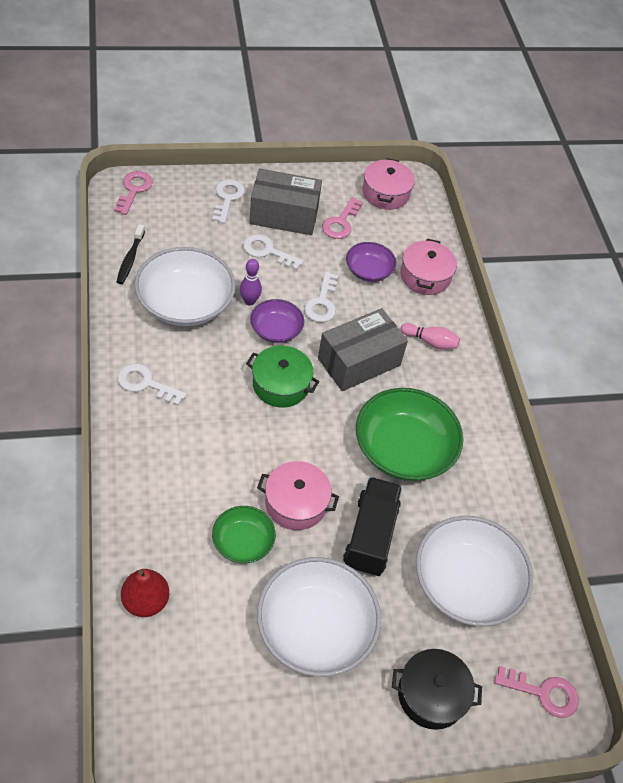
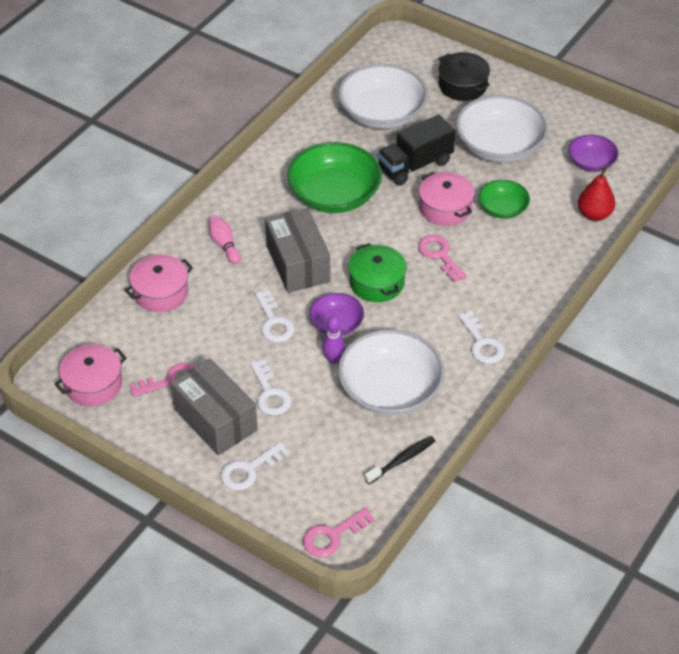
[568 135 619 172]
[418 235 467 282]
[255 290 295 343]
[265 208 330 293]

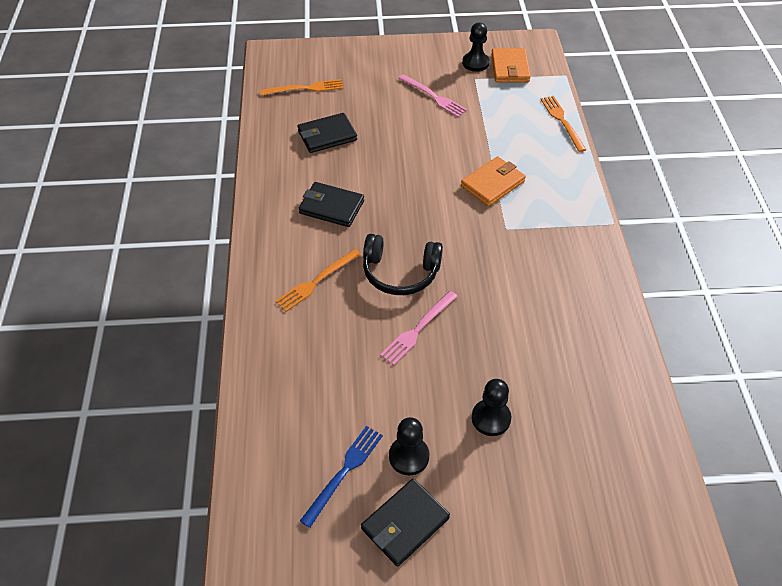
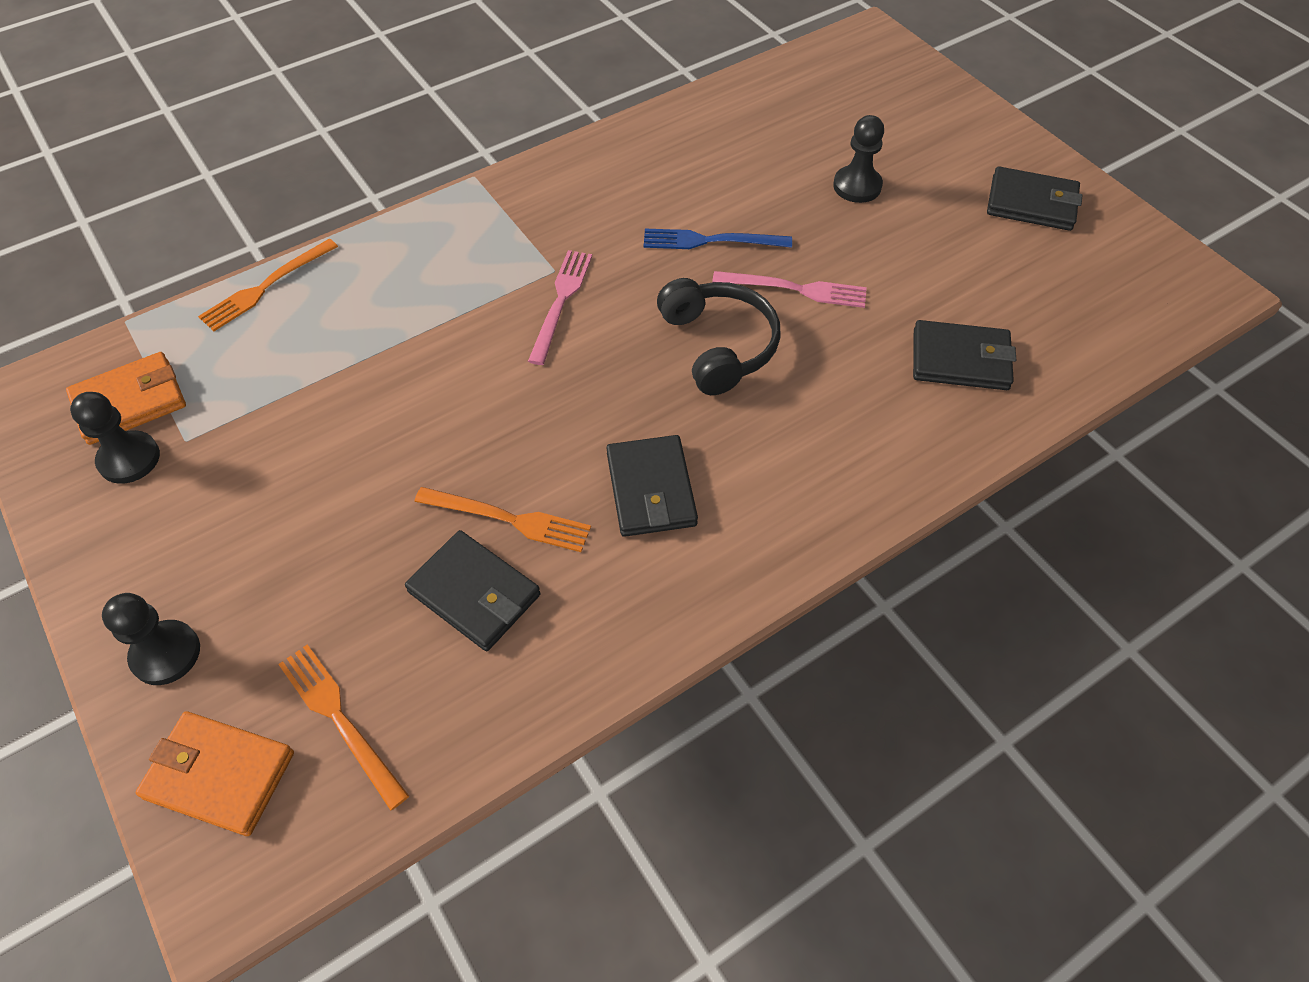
[913 320 1016 390]
[415 487 591 552]
[644 229 792 249]
[102 593 200 685]
[528 250 592 365]
[136 711 294 836]

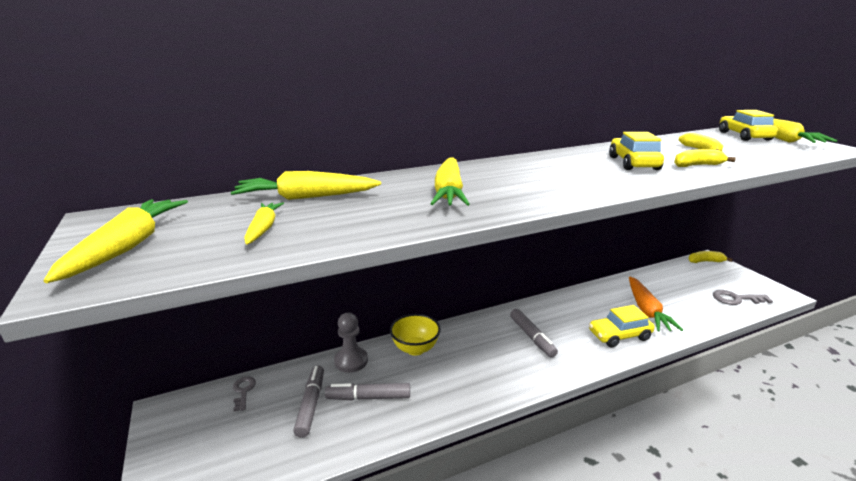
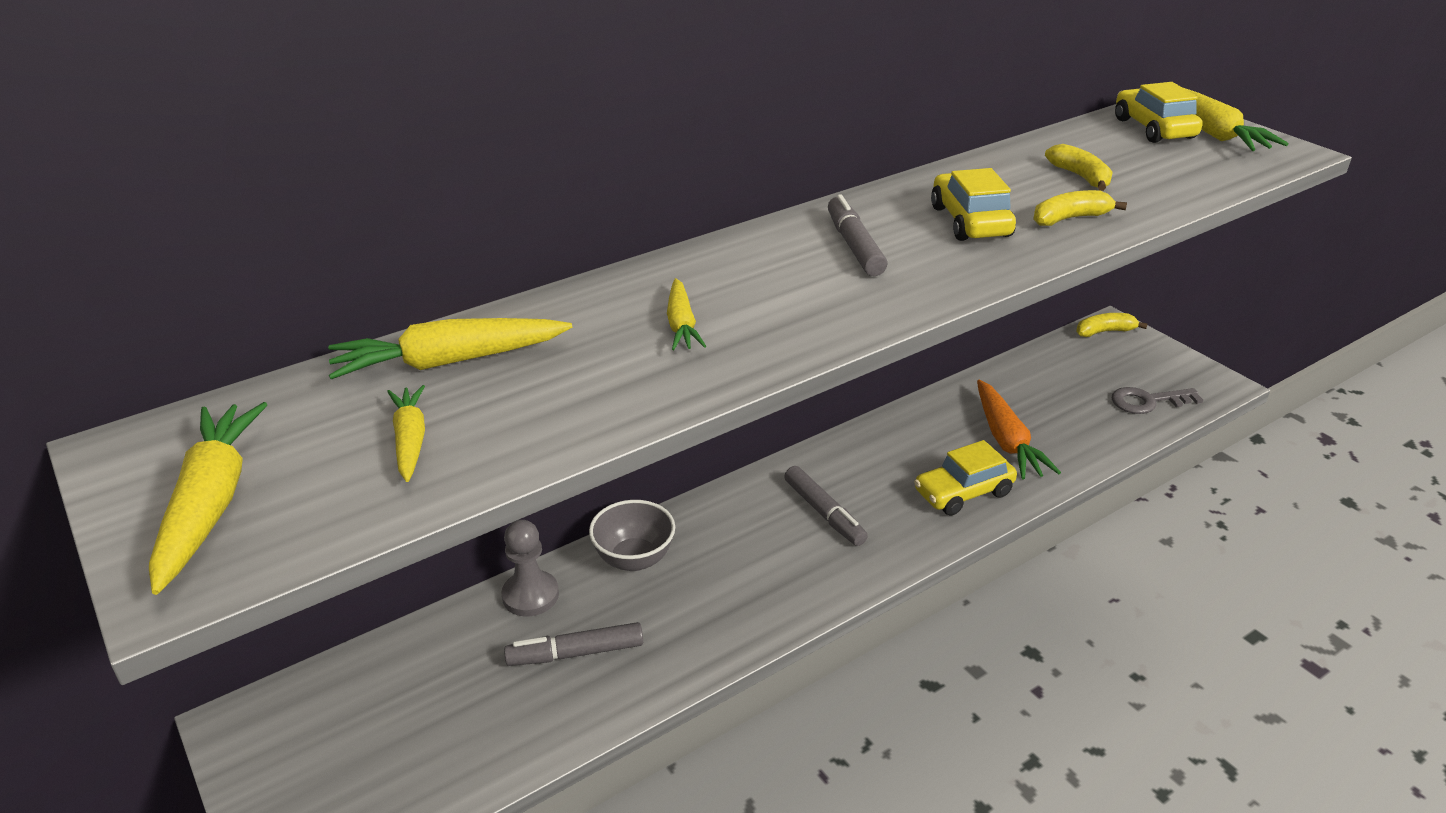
[233 377 256 412] (first image)
[828 194 887 276]
[589 500 675 571]
[667 278 706 350]

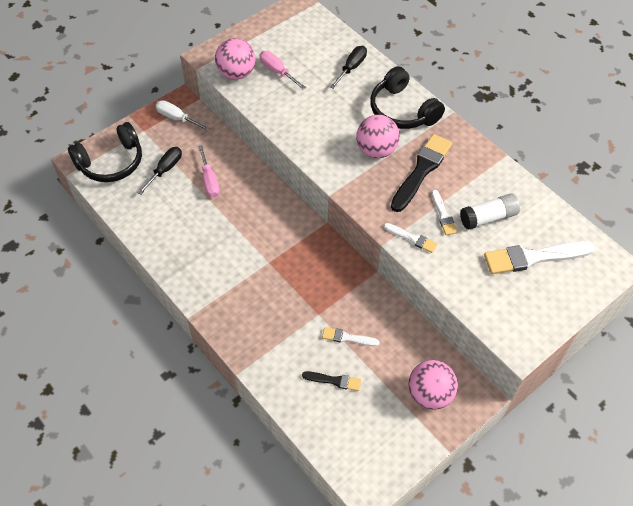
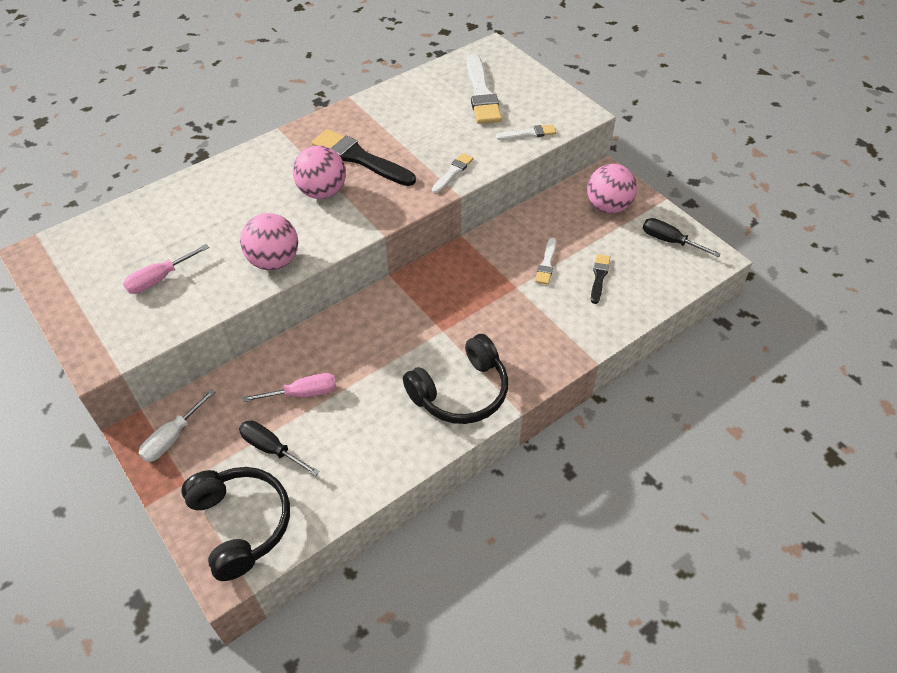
[460 193 520 230] (first image)
[240 213 298 270]
[643 218 721 257]
[403 334 508 424]
[496 124 556 140]

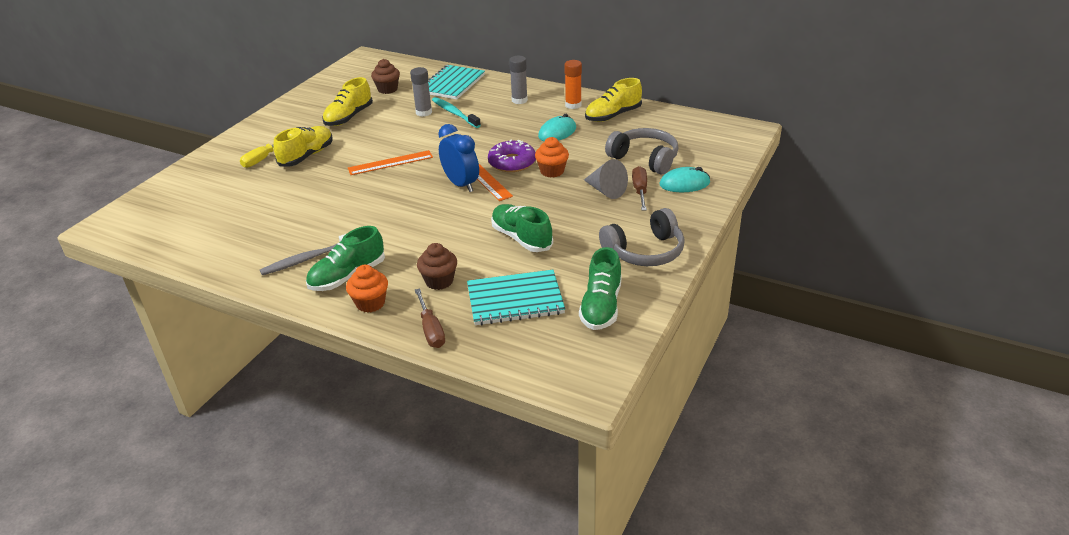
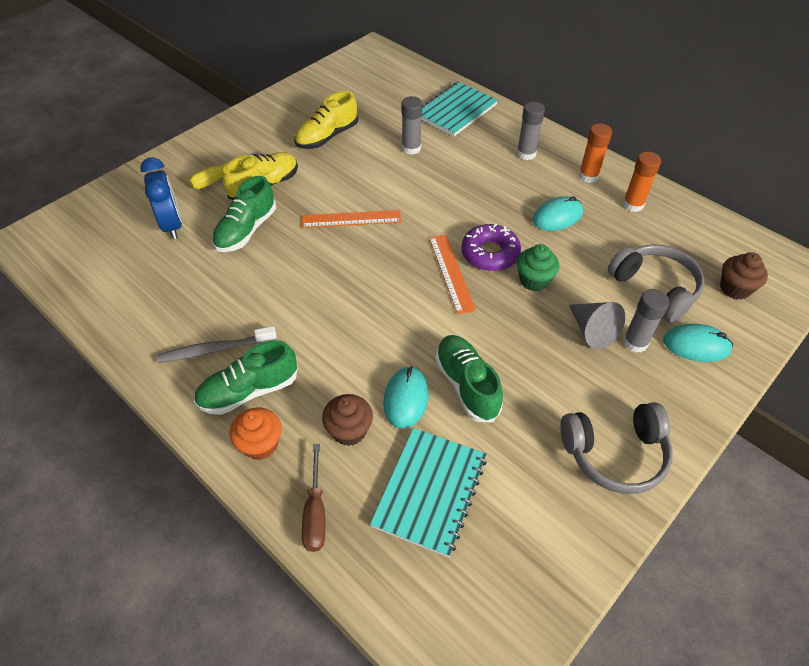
[432 97 481 128] (first image)
[383 366 429 428]
[720 252 768 300]
[140 157 182 239]
[212 176 276 252]
[623 152 661 212]
[623 289 669 353]
[517 244 559 291]
[370 428 487 557]

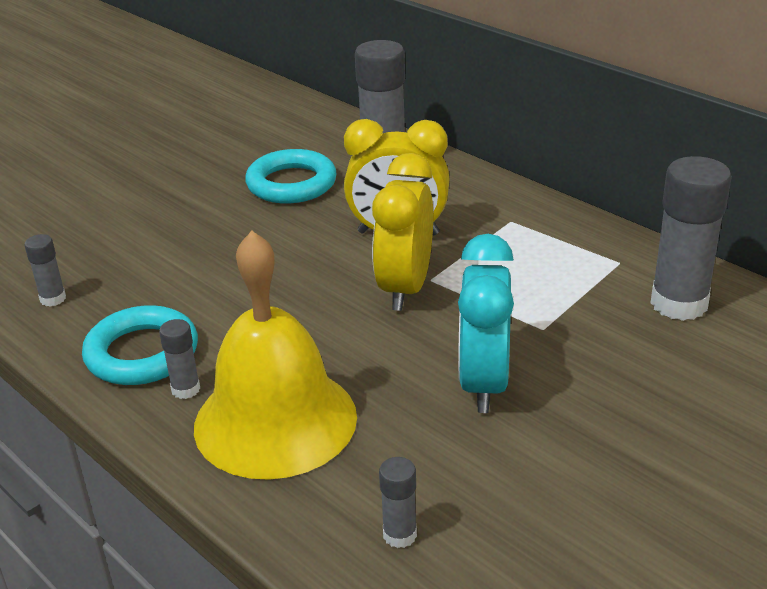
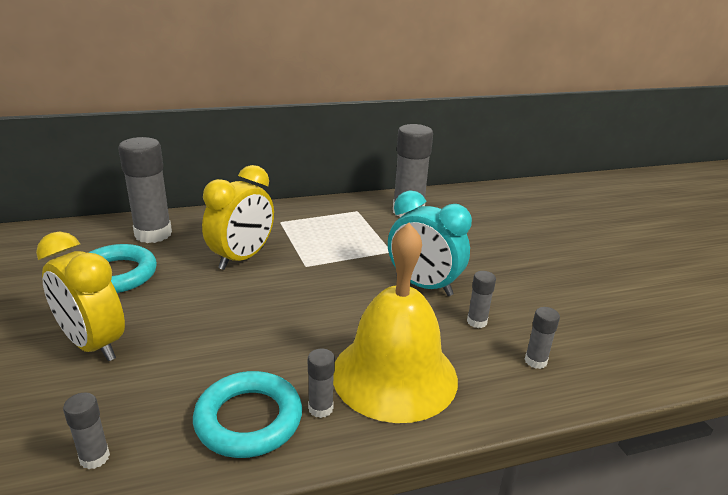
[467 271 496 328]
[36 231 125 361]

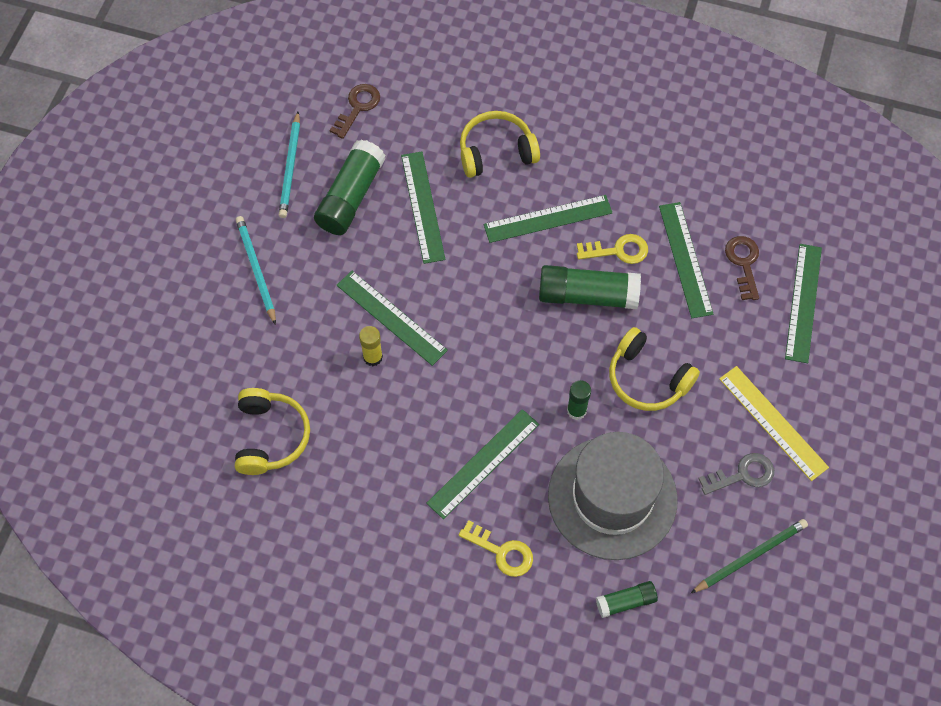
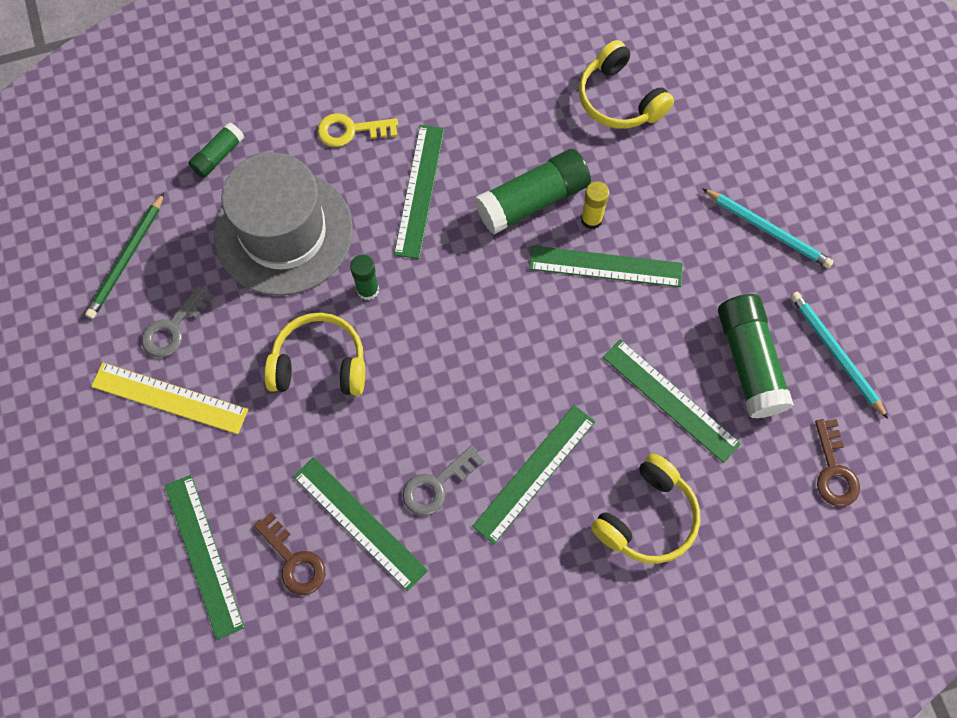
[475 149 591 234]
[403 445 484 516]

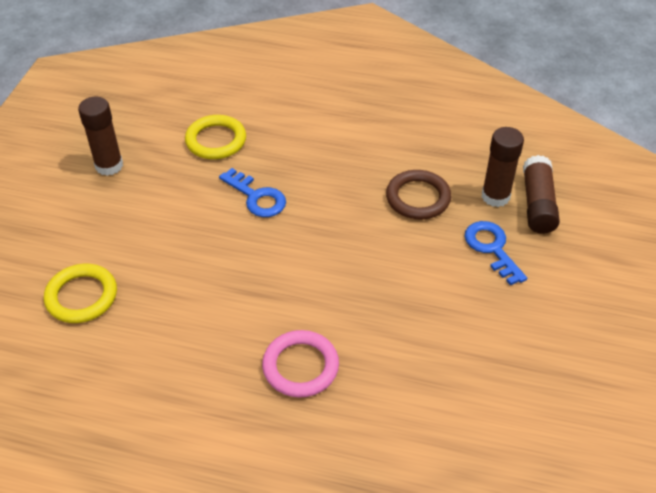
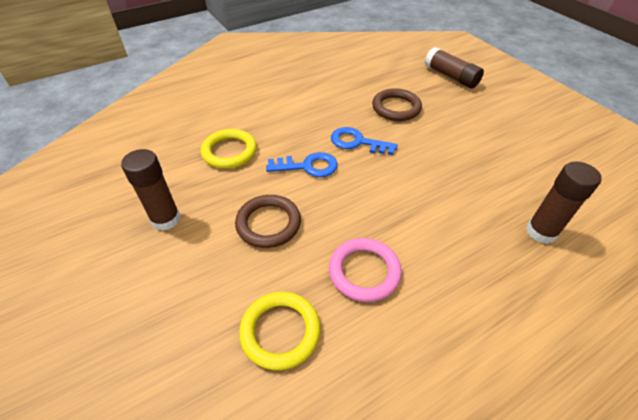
[235 195 301 248]
[329 238 402 302]
[331 127 398 155]
[526 161 602 244]

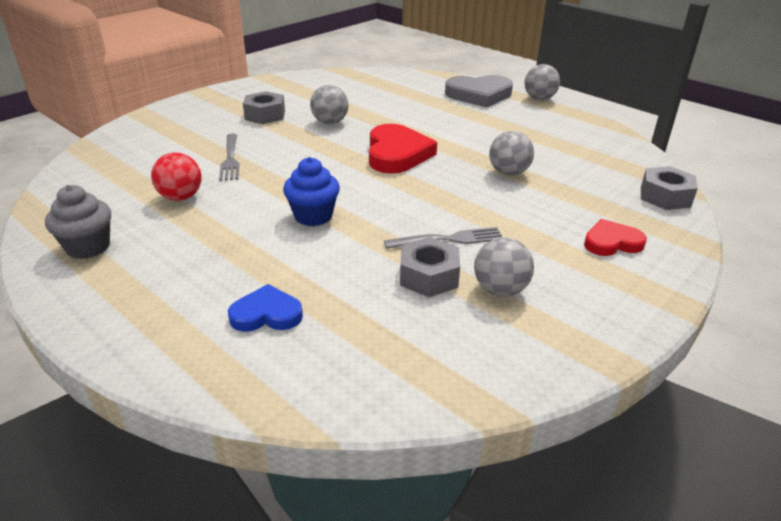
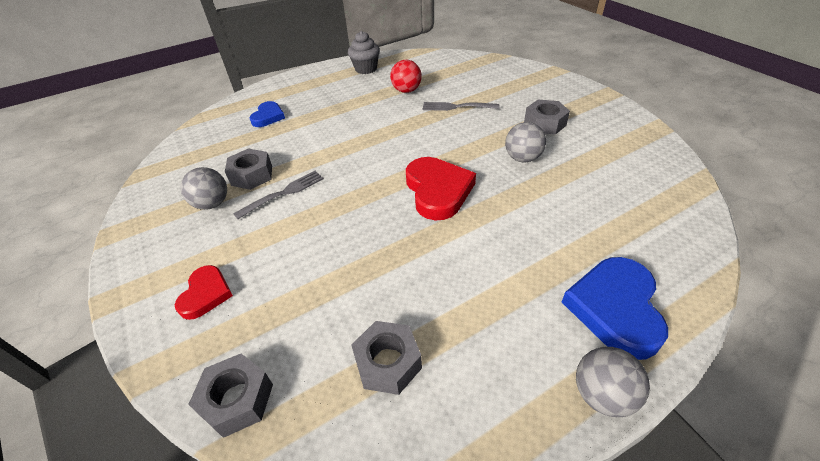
[283 157 340 226] (first image)
[489 131 534 176] (first image)
[352 321 422 395]
[562 257 668 360]
[406 157 476 220]
[233 171 324 219]

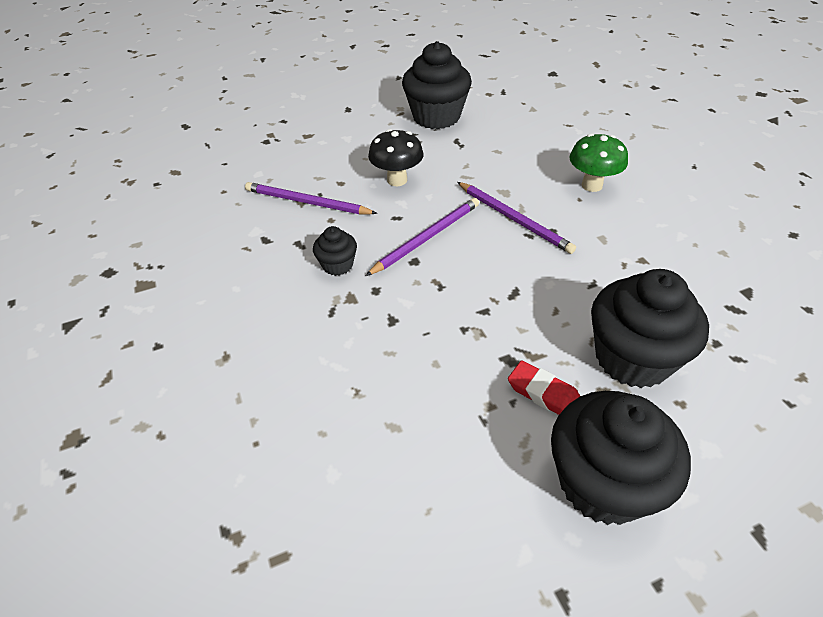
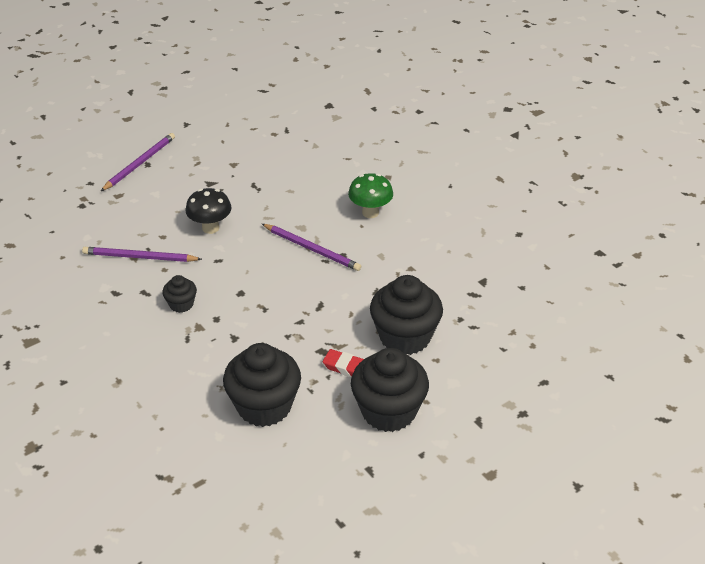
[101 133 175 191]
[223 343 301 427]

